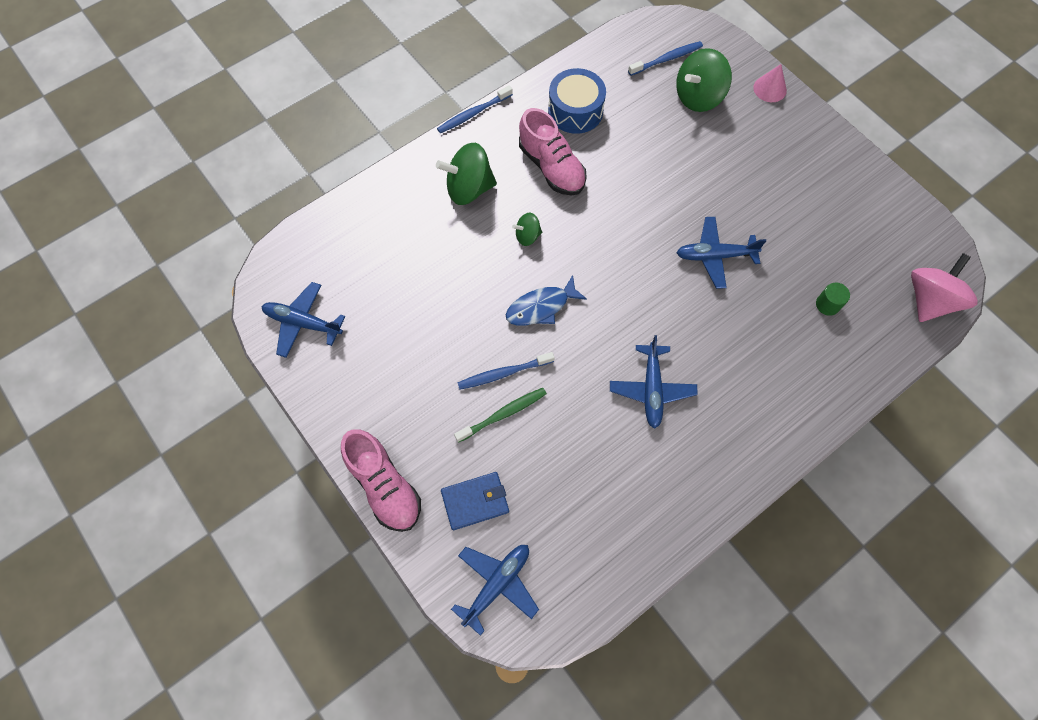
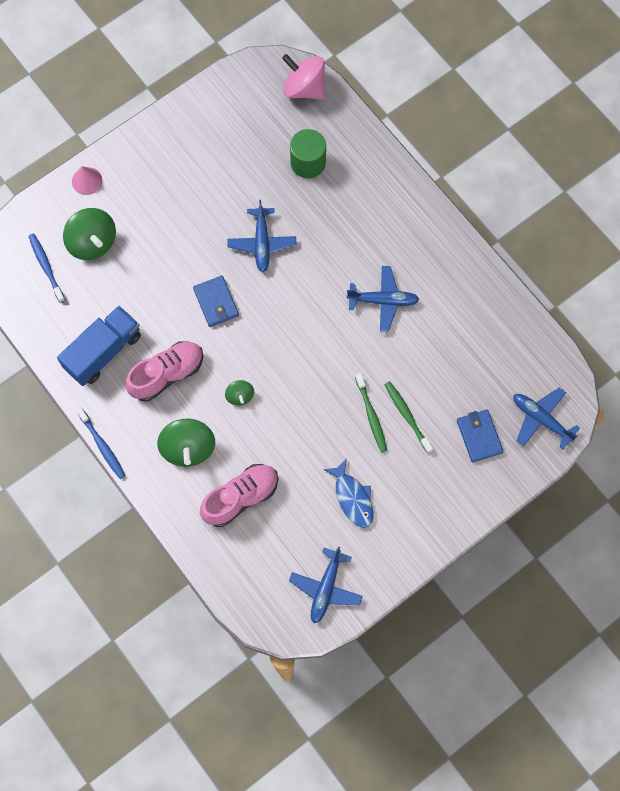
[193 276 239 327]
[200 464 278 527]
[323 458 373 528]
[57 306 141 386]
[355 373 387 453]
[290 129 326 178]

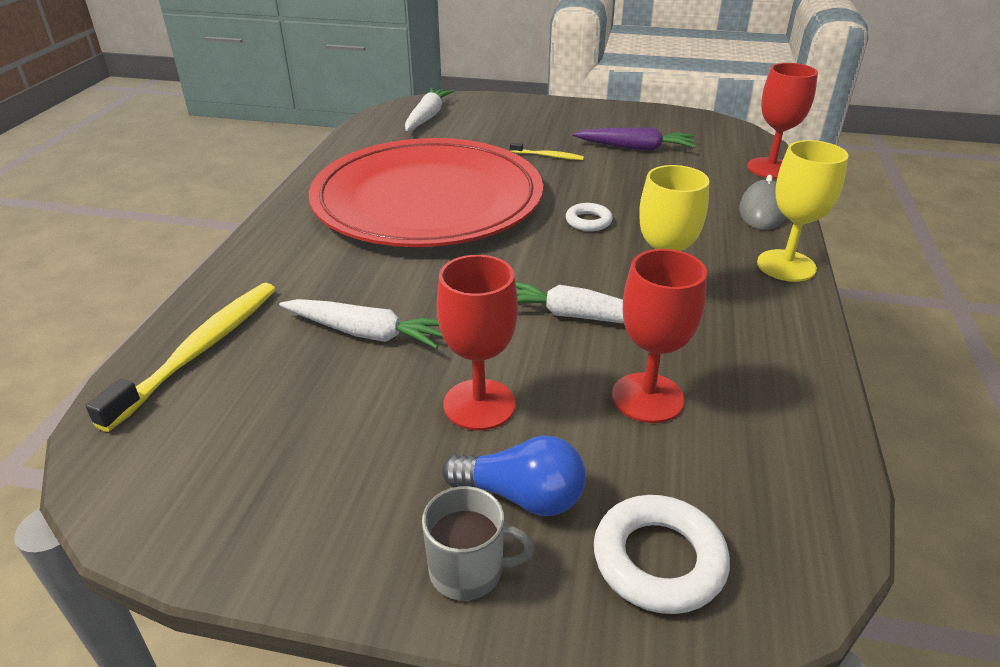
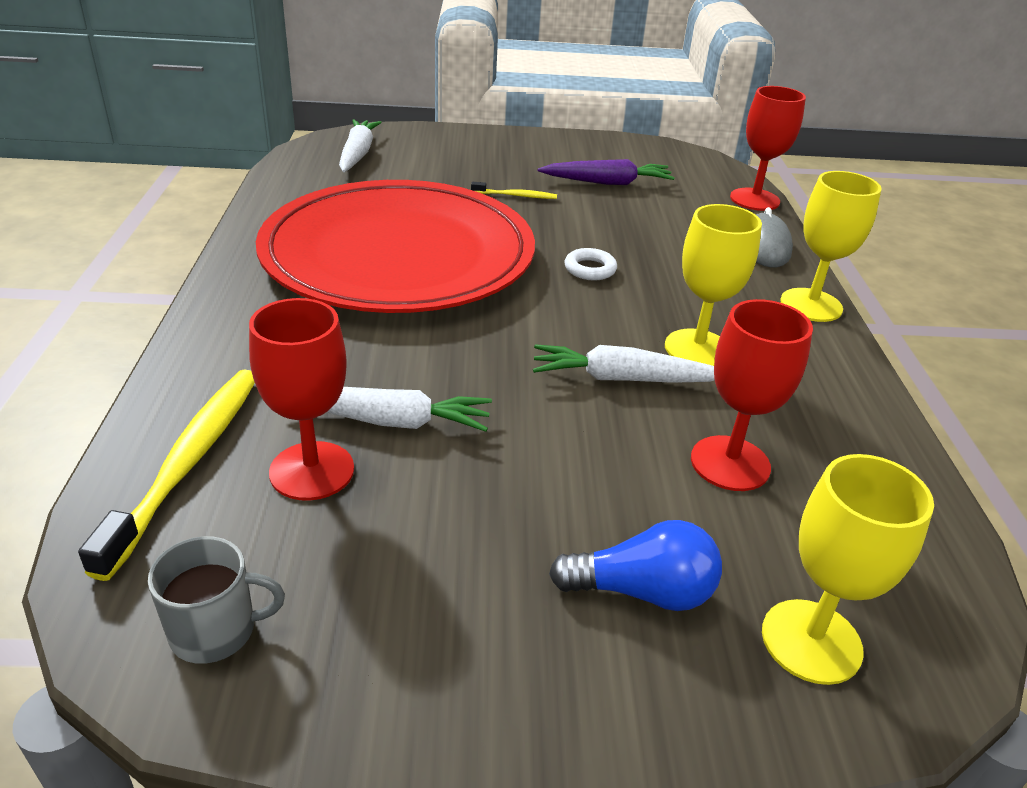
[148 536 285 664]
[249 298 354 501]
[762 454 934 685]

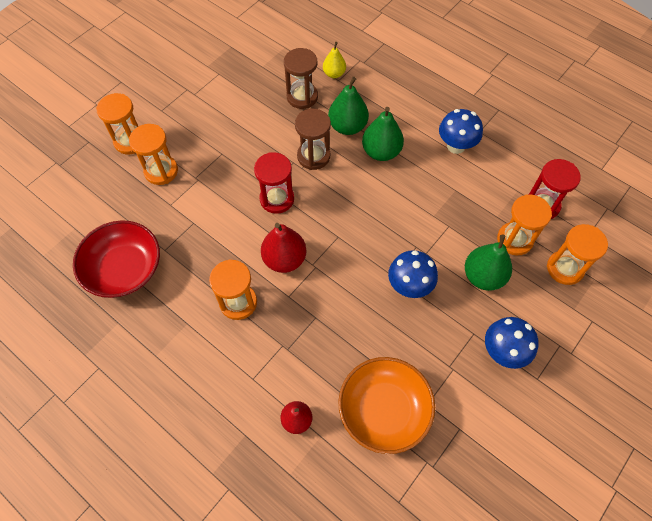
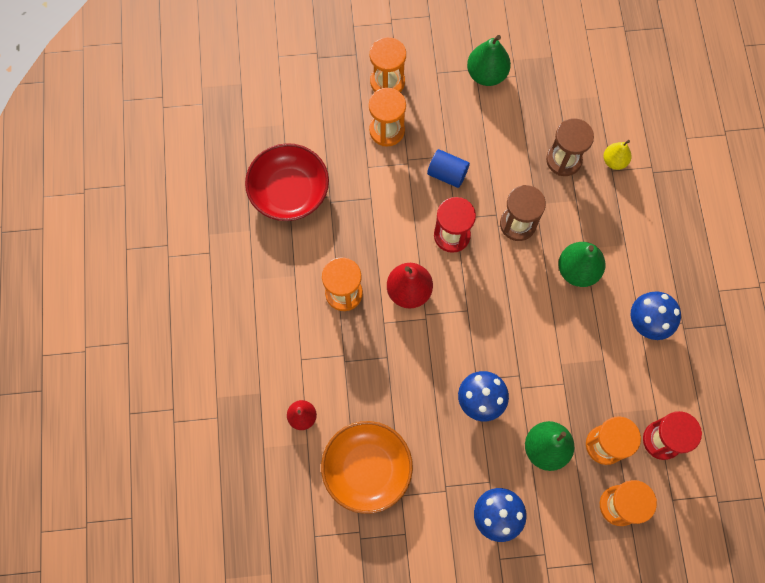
[427 149 470 188]
[467 35 511 86]

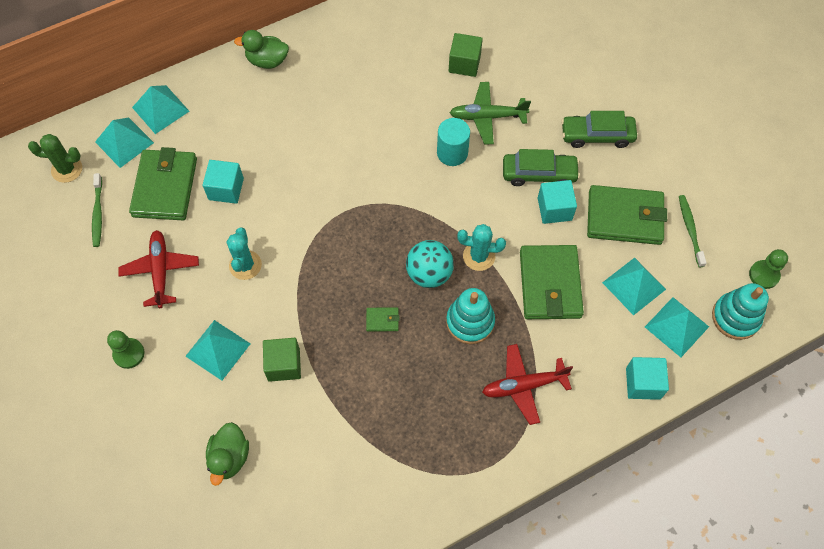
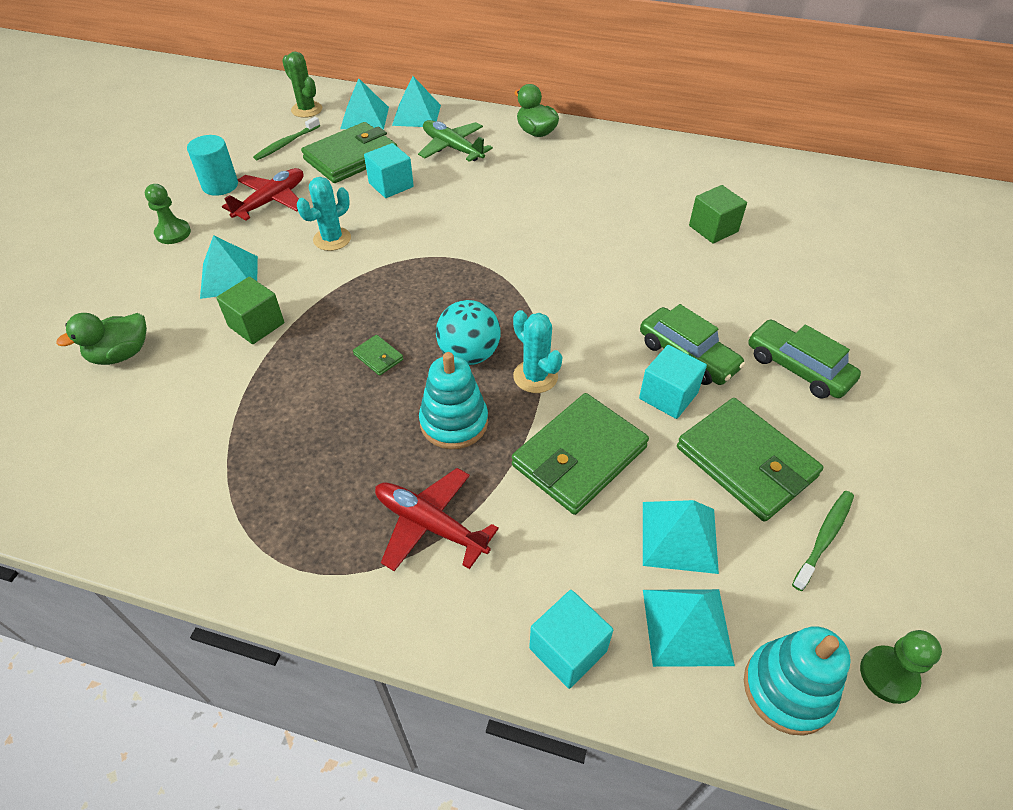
[187 135 238 196]
[418 120 493 162]

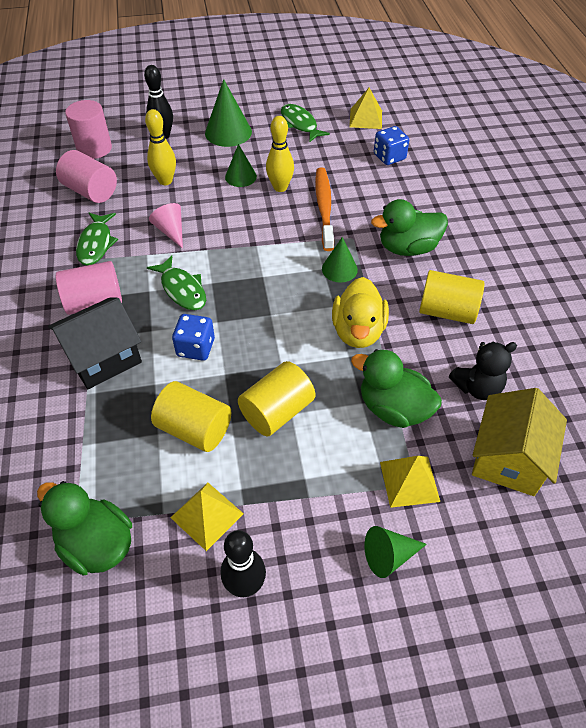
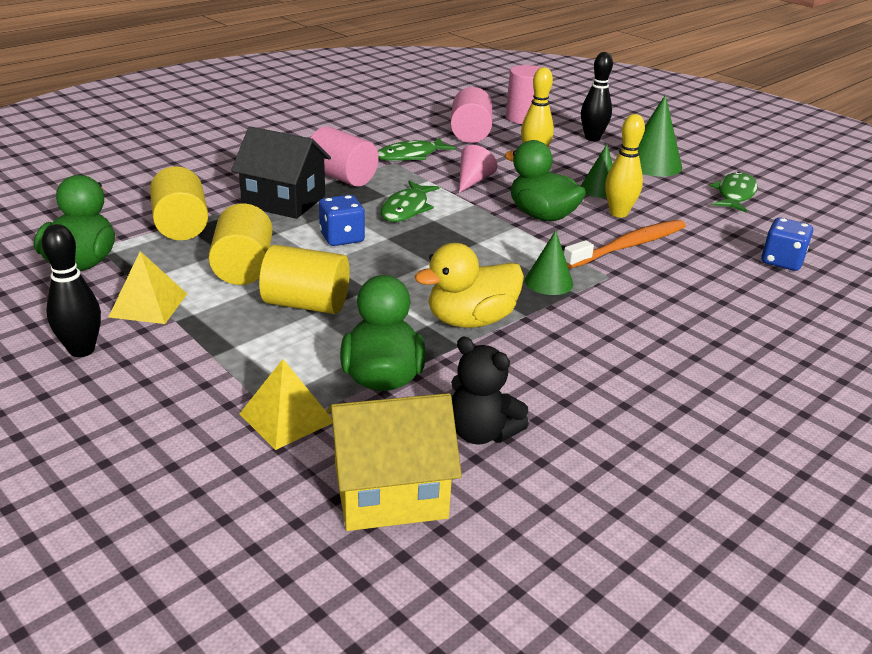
[349 88 382 129] (first image)
[364 526 427 578] (first image)
[505 140 586 221]
[150 166 208 240]

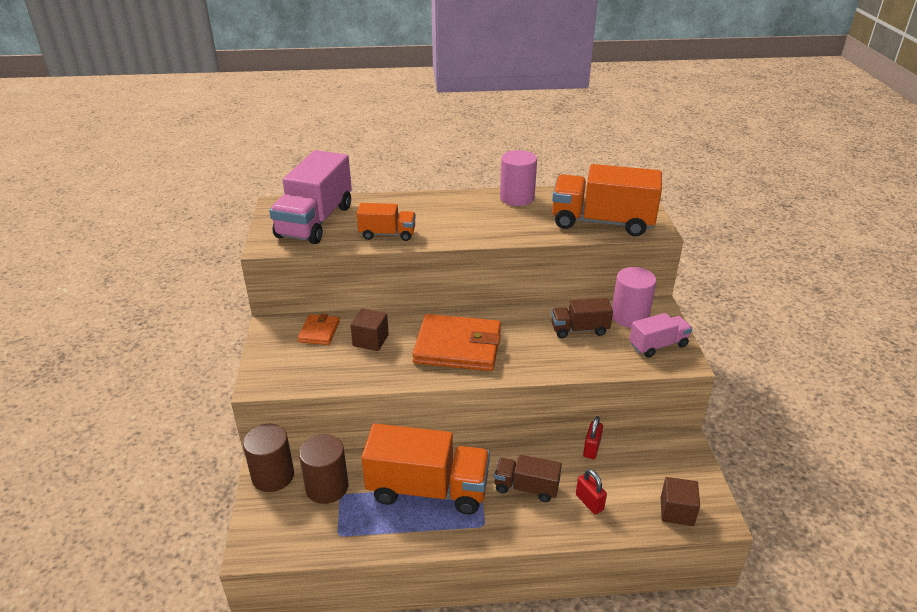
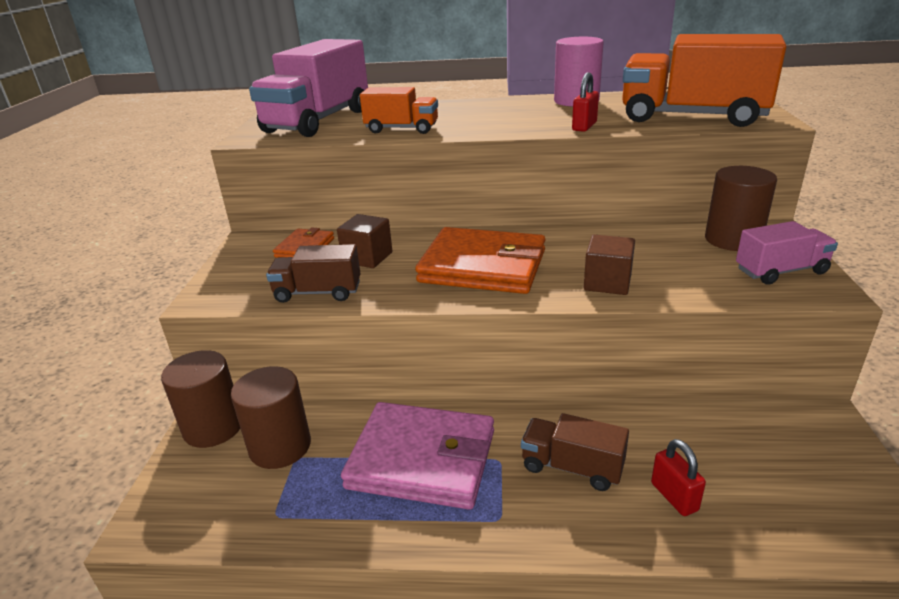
[266 244 361 303]
[572 73 599 132]
[584 235 635 295]
[341 402 494 510]
[705 166 777 251]

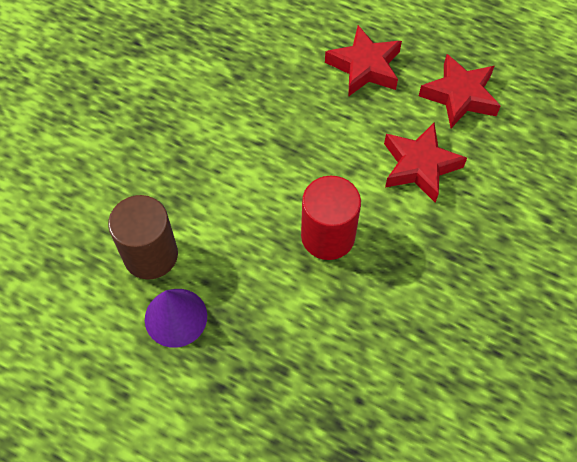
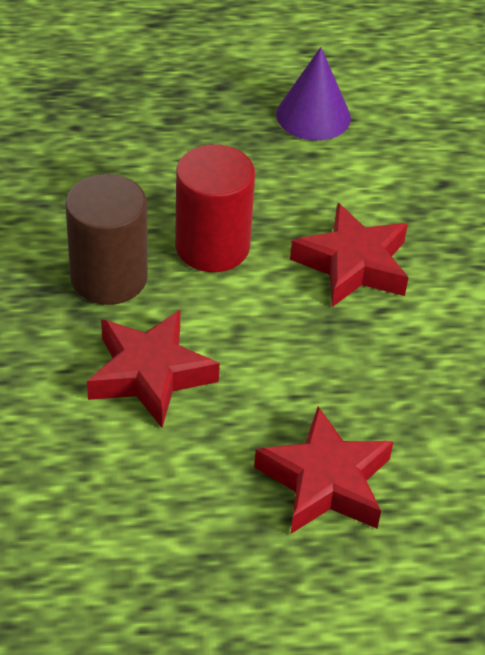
[65 174 148 305]
[290 203 409 307]

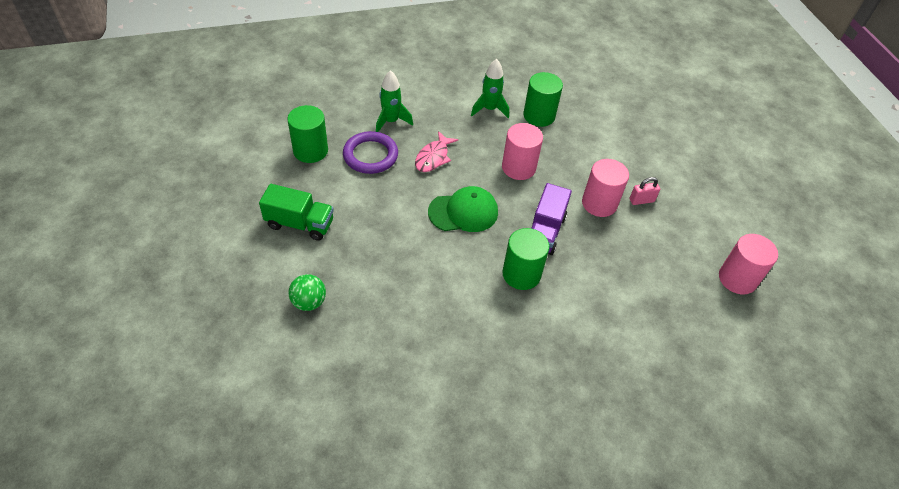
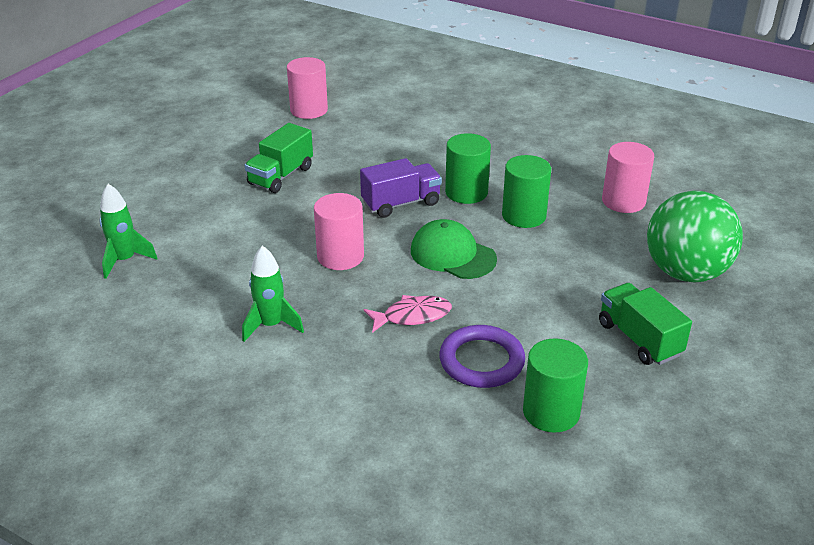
[100 184 157 279]
[502 155 551 228]
[602 142 654 213]
[245 123 313 193]
[647 190 743 282]

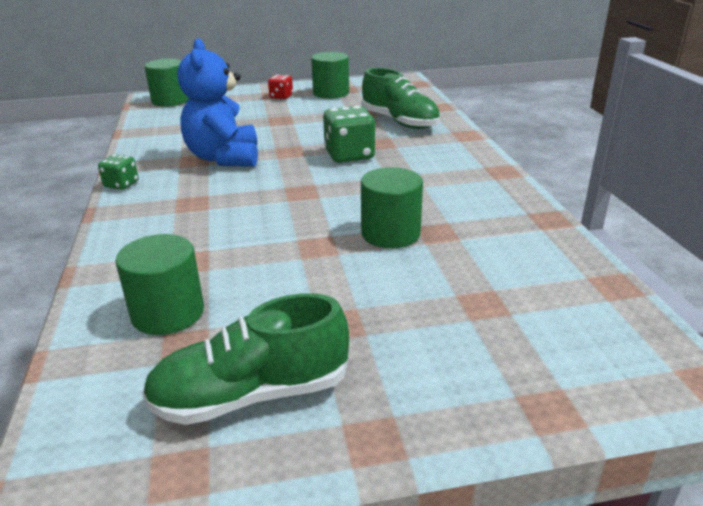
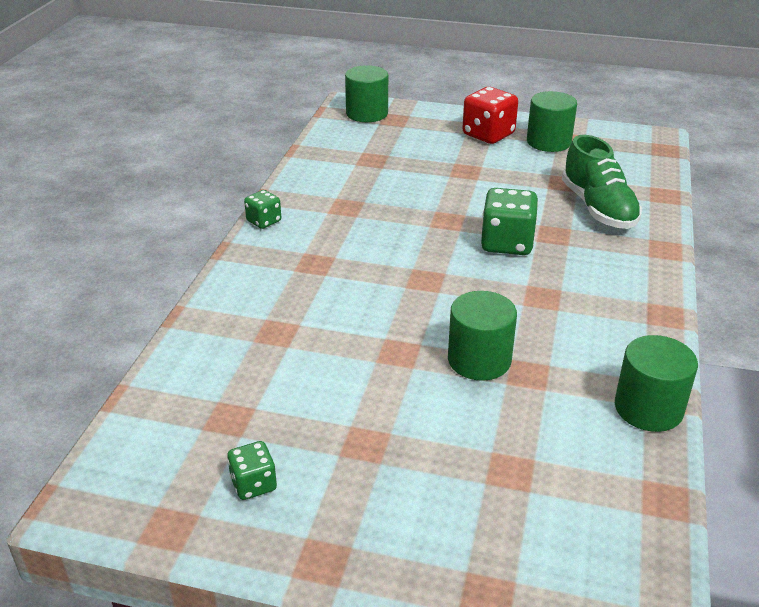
[177 39 258 167] (first image)
[615 335 698 432]
[227 441 277 500]
[462 87 518 144]

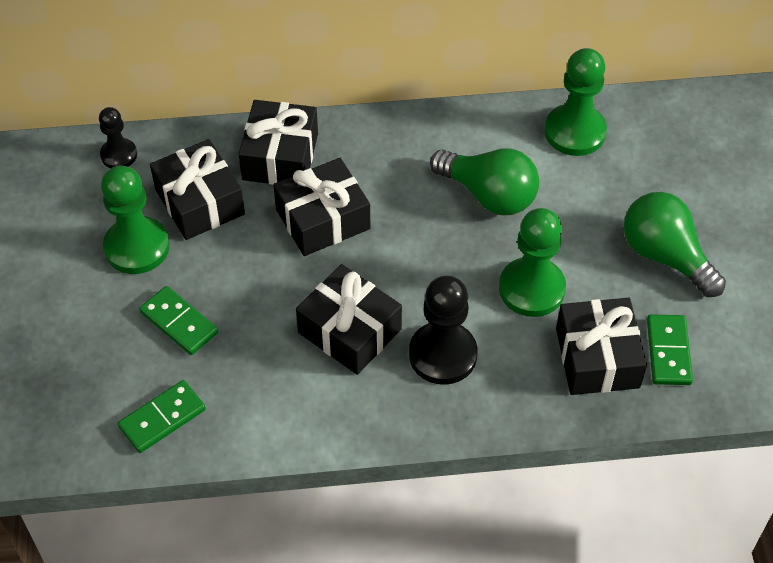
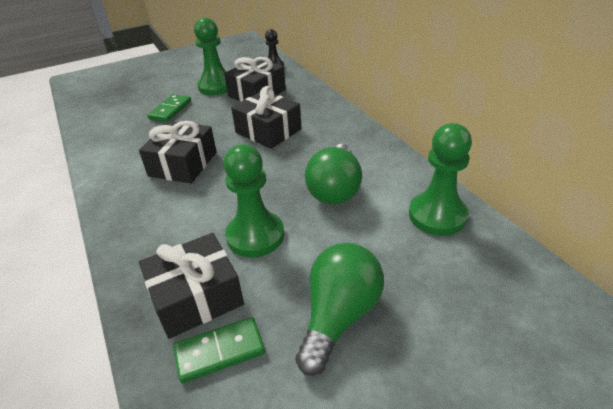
[118 380 206 453] (first image)
[238 100 318 185] (first image)
[409 276 478 385] (first image)

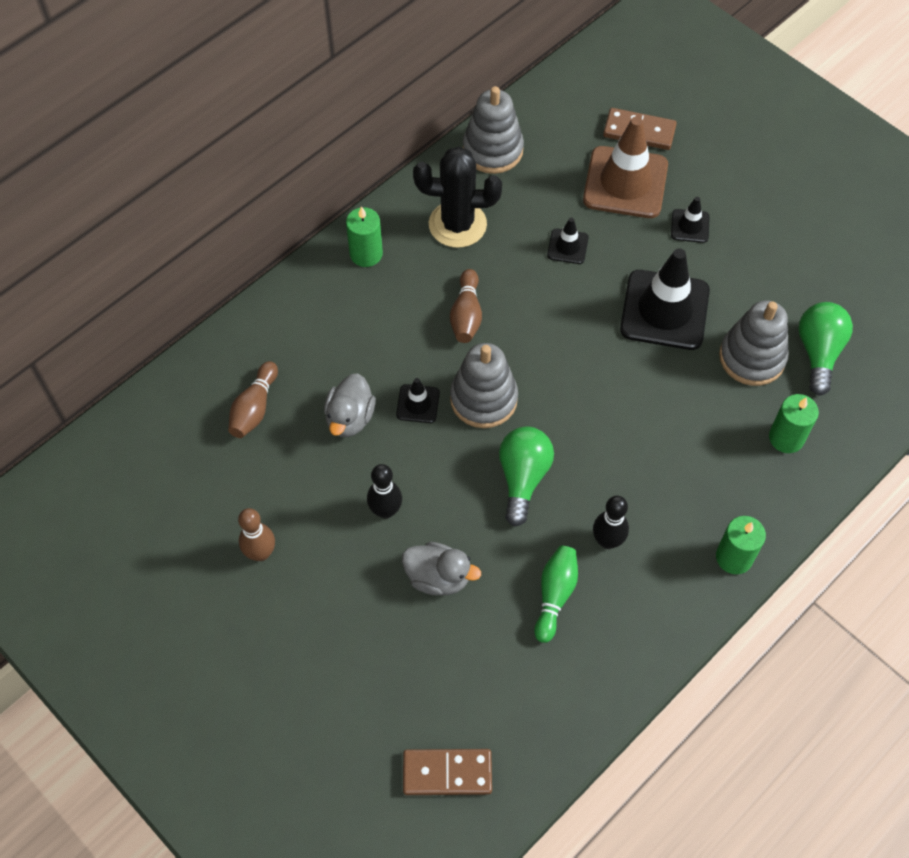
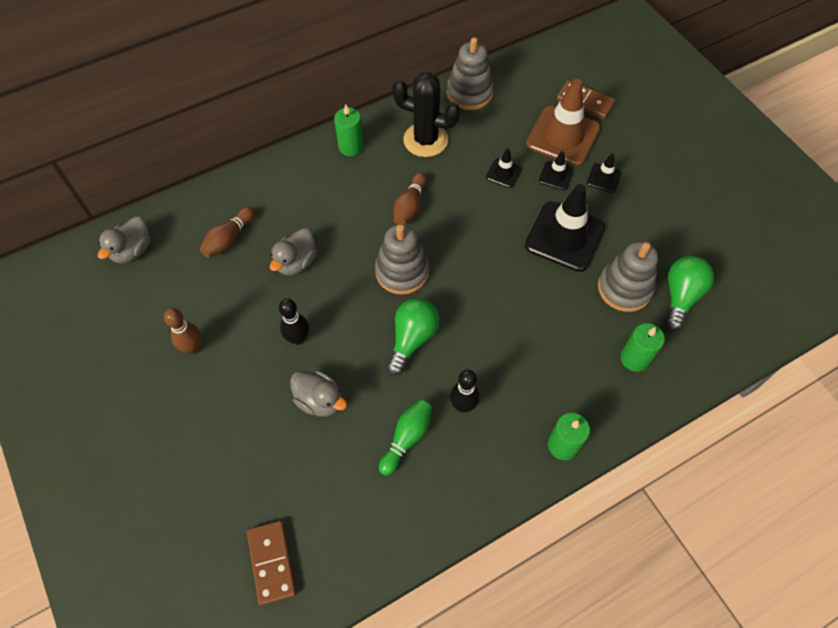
[98 216 151 264]
[539 151 574 191]
[247 521 297 606]

